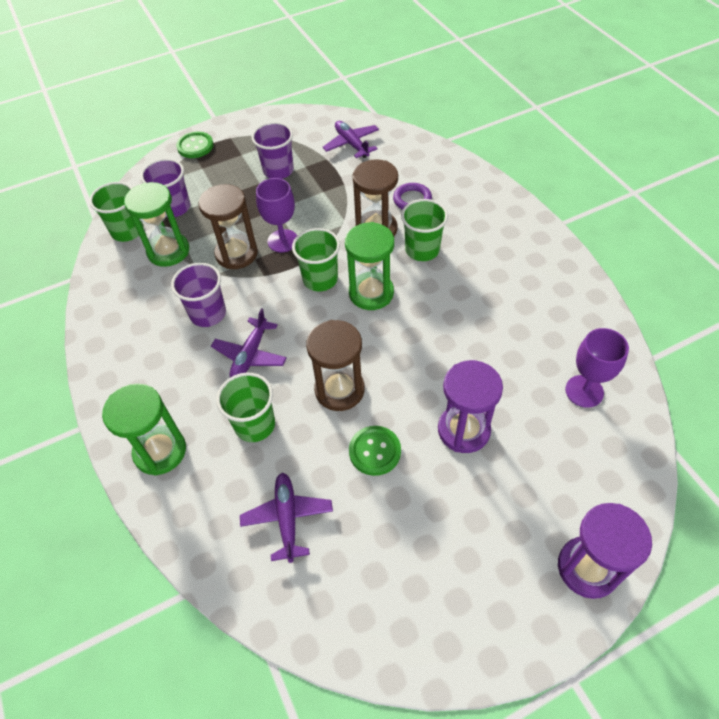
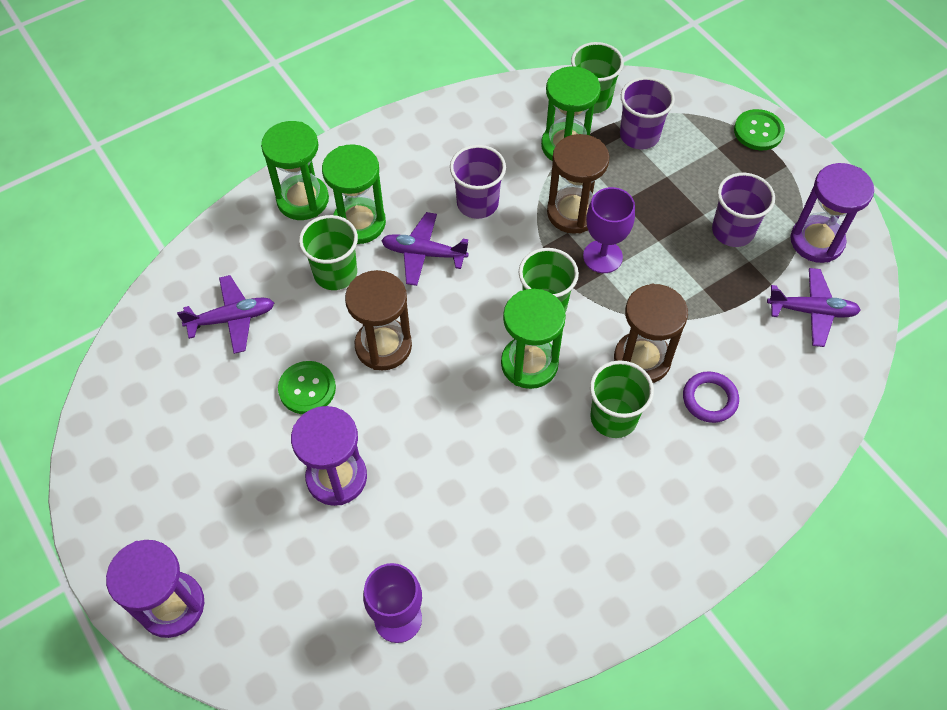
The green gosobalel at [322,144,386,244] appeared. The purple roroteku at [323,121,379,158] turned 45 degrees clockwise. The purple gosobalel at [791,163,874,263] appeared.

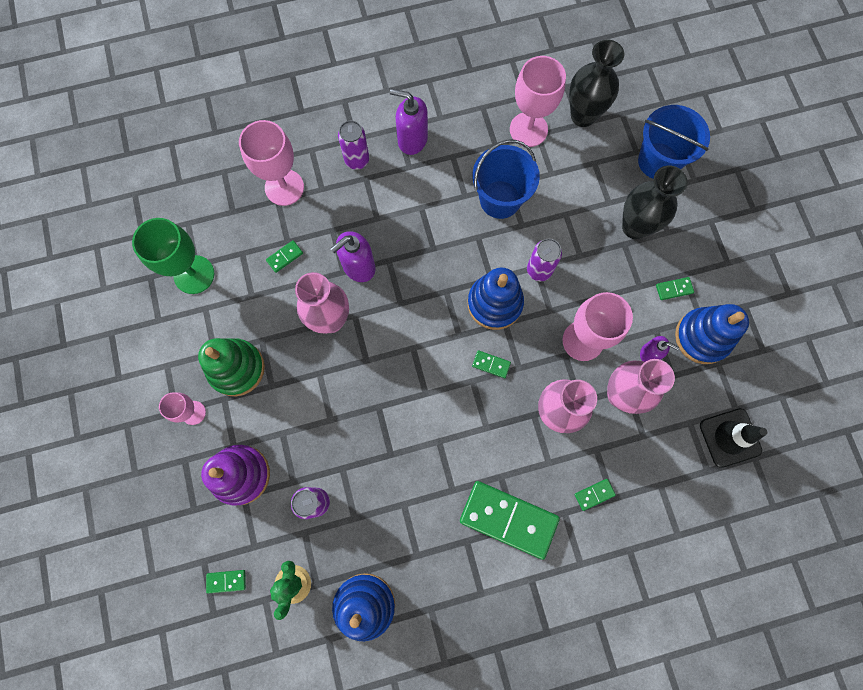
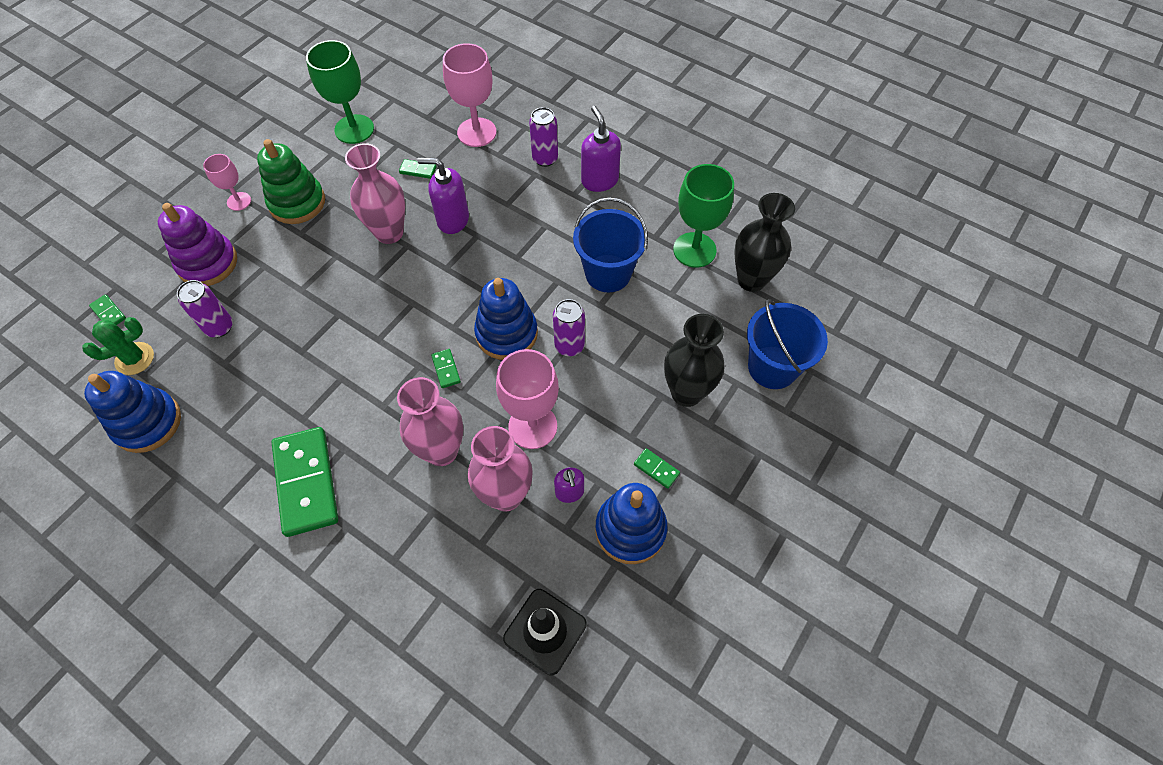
The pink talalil at [510,56,566,147] became the green talalil at [673,164,734,268]. The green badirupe at [575,479,616,511] disappeared.

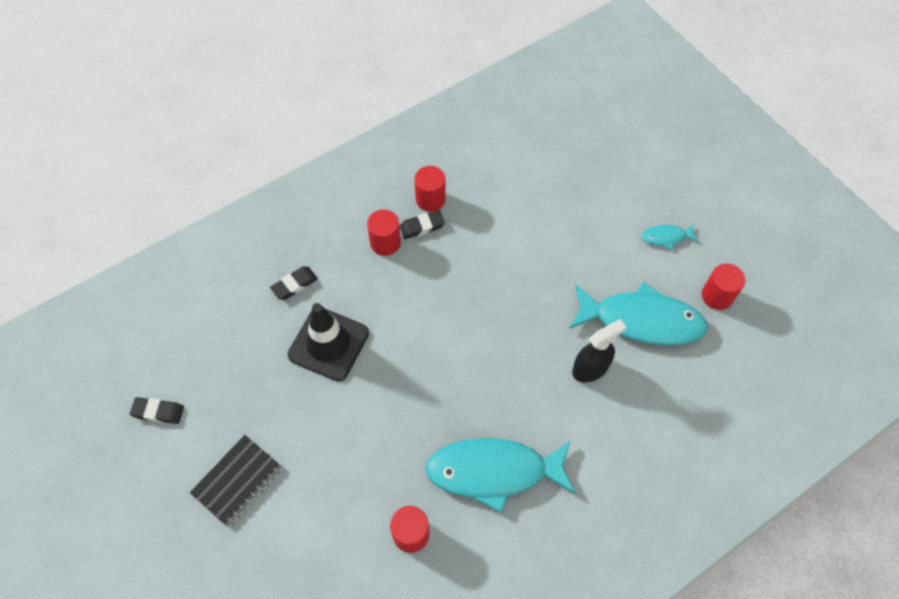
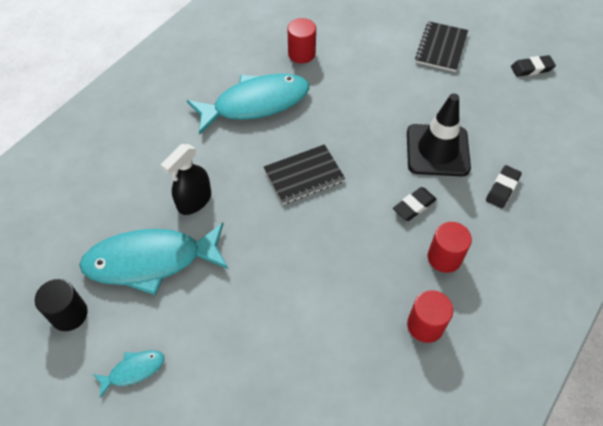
The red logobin at [702,264,746,310] became the black logobin at [35,279,88,331]. The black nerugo at [264,144,345,204] appeared. The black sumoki moved from [399,210,445,239] to [393,187,437,221].

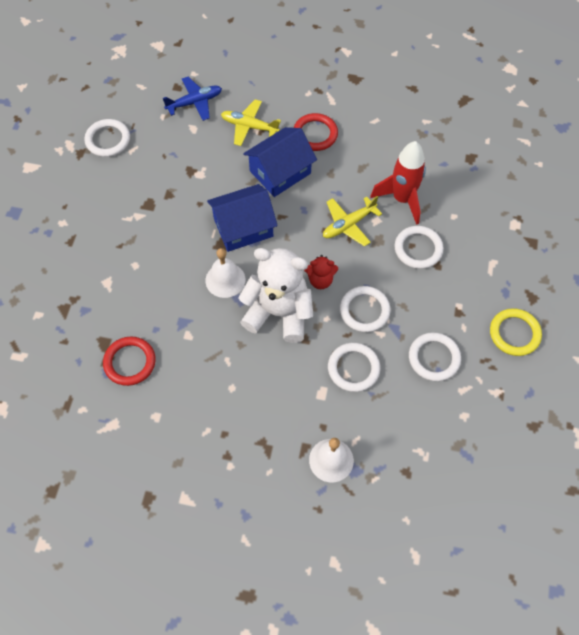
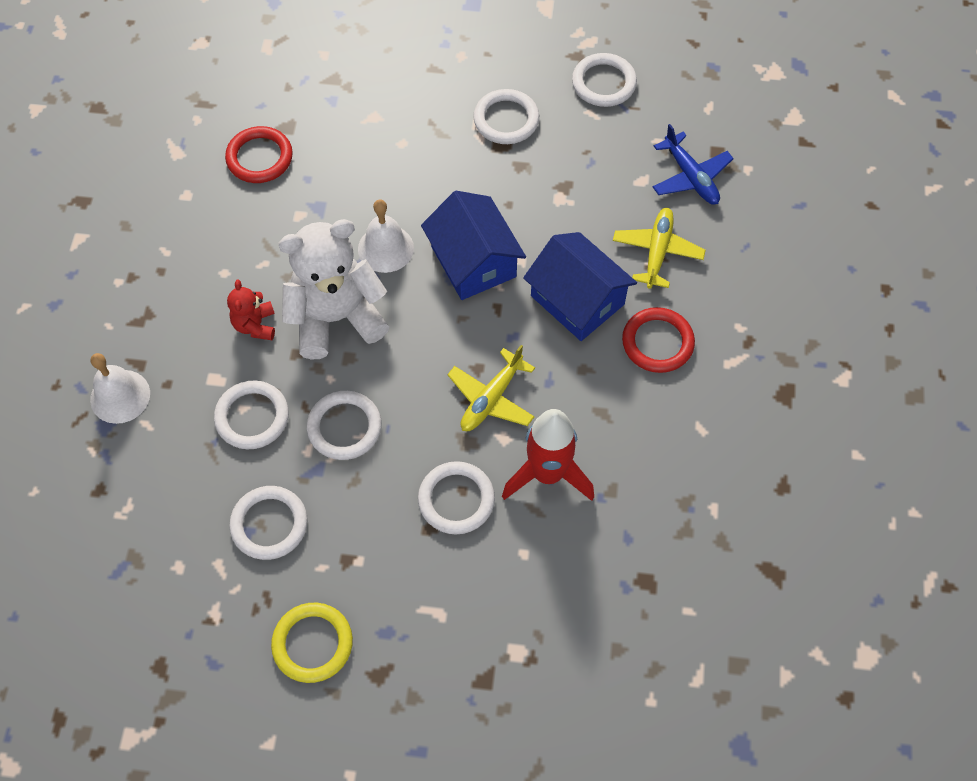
The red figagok moved from [304,255,338,289] to [227,279,275,340]. The white figagok at [238,248,314,343] turned 120 degrees counterclockwise. The yellow roroteku at [323,196,382,247] turned 105 degrees counterclockwise. The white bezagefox at [473,89,539,144] appeared.

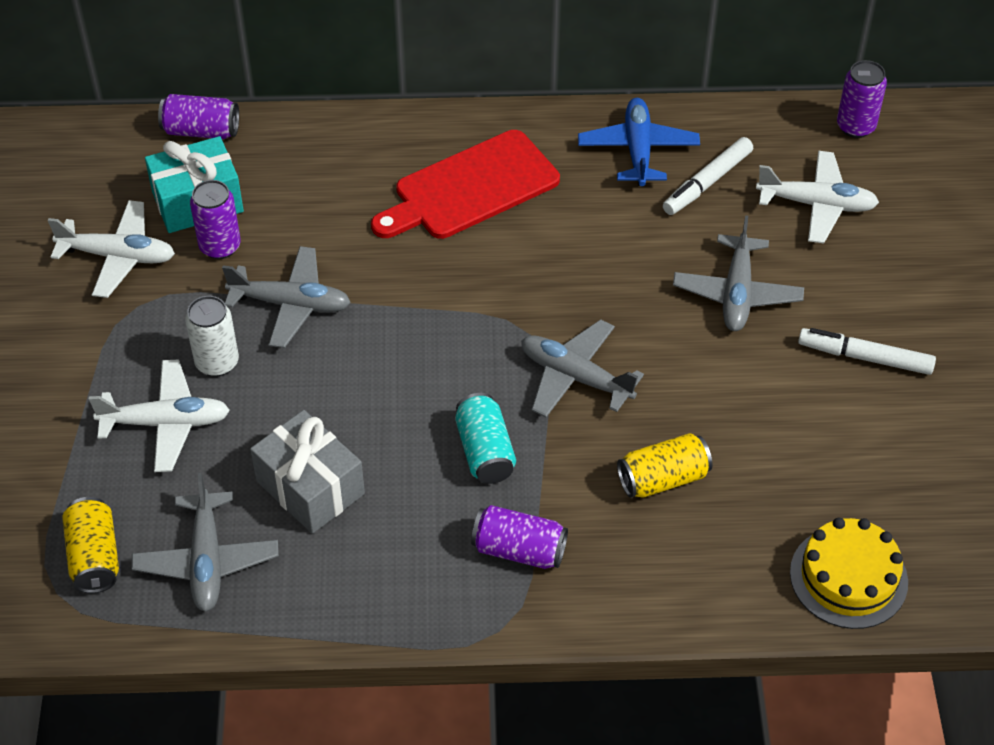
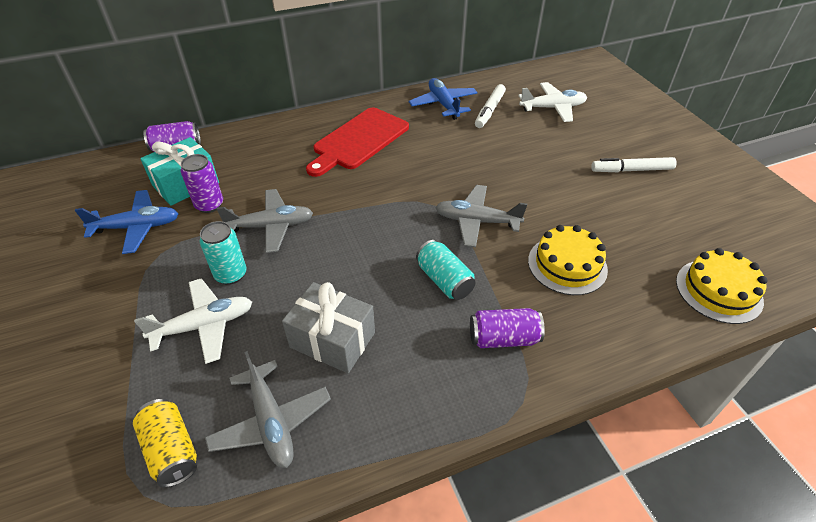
The white roroteku at [48,200,175,298] became the blue roroteku at [75,190,178,254]. The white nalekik at [185,296,239,377] became the turquoise nalekik at [199,221,246,285]. The yellow nalekik at [617,433,712,498] was replaced by the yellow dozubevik at [528,225,608,295]. The grey roroteku at [673,215,804,331] disappeared. The purple nalekik at [837,60,887,138] disappeared.

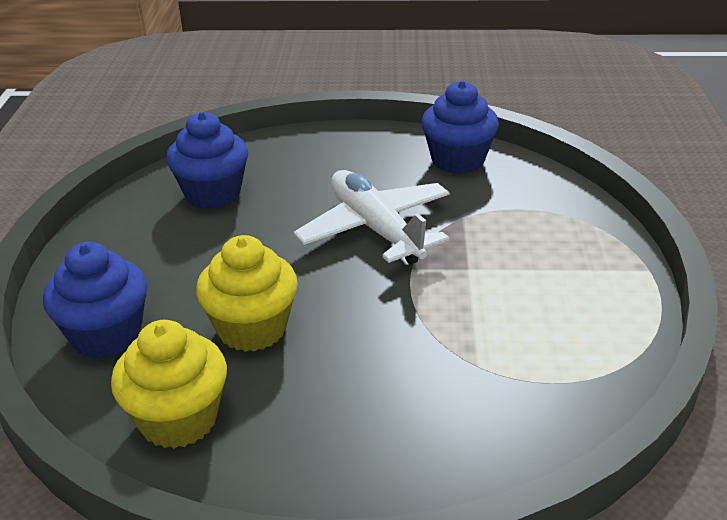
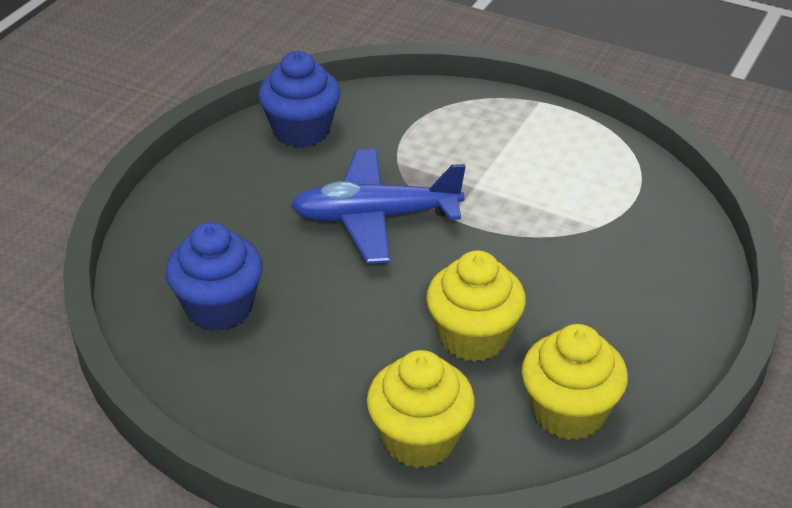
The white roroteku at [294,170,450,264] became the blue roroteku at [291,149,466,264]. The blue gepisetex at [43,242,147,359] became the yellow gepisetex at [367,350,475,468].

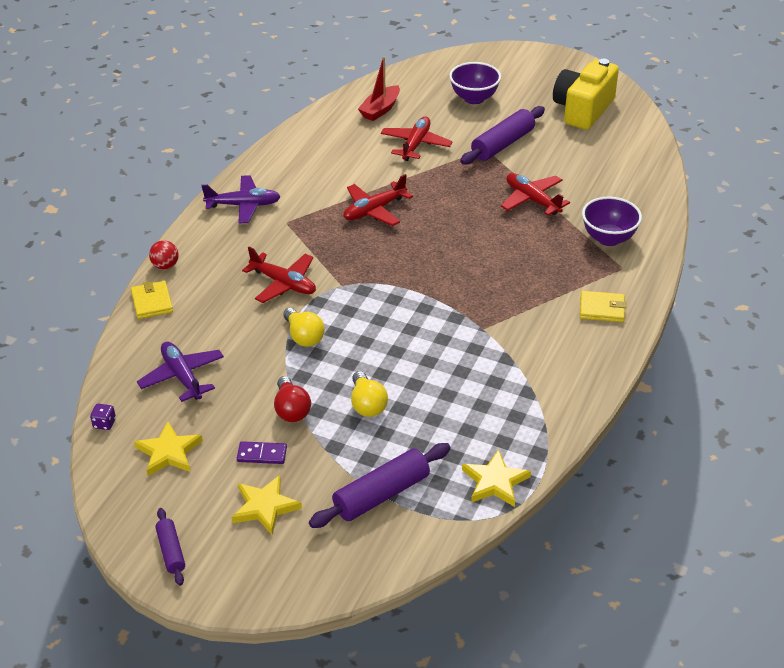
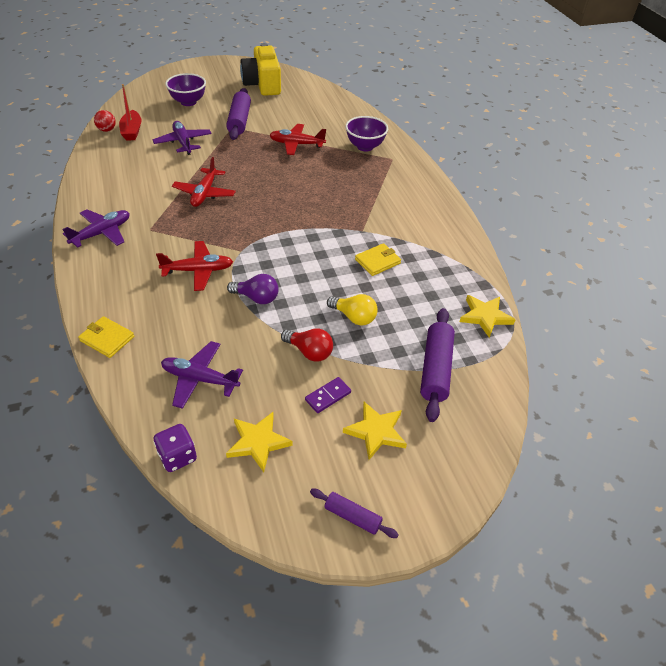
The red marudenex moved from [149,240,179,270] to [94,110,116,132]. The red roroteku at [381,117,453,161] became the purple roroteku at [153,121,212,155]. The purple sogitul at [90,404,116,430] changed to 1.61 times the size. The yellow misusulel at [283,308,325,347] became the purple misusulel at [227,274,279,304]. The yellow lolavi moved from [580,291,626,322] to [355,243,401,276].

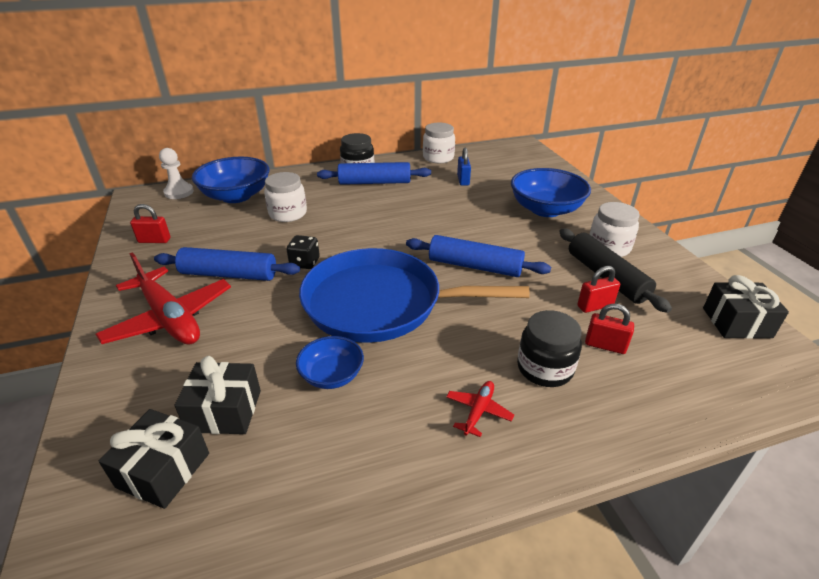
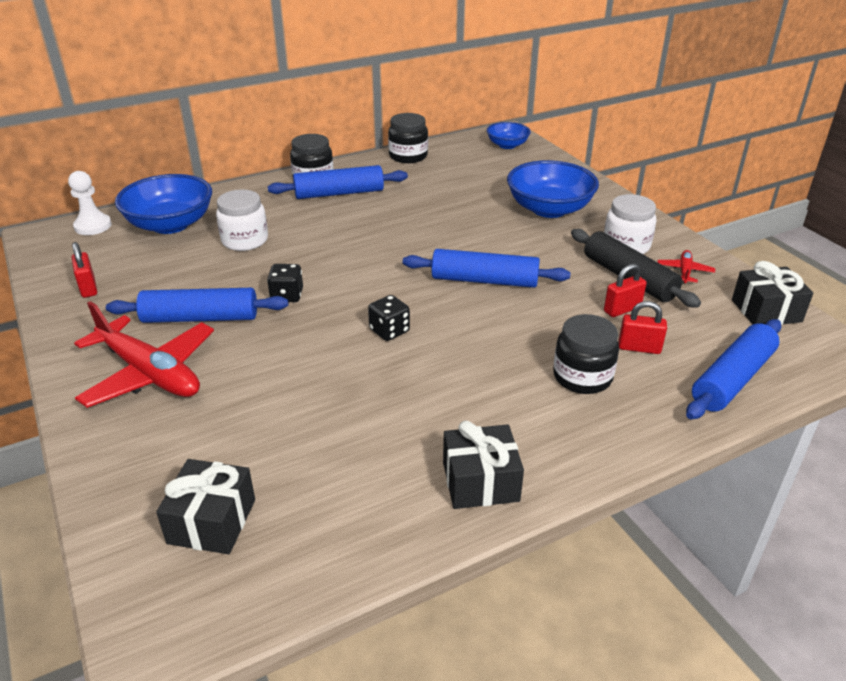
The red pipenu at [130,204,171,243] turned 75 degrees clockwise. The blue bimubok at [299,248,530,343] was replaced by the black sogitul at [368,295,410,341]. The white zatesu at [423,123,455,163] became the black zatesu at [388,113,428,163]. The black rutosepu moved from [175,356,261,434] to [443,421,524,509]. The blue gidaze moved from [296,336,364,389] to [487,122,531,149]. The red roroteku moved from [446,381,514,437] to [658,250,715,284]. The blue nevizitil at [686,319,781,419] appeared. The blue pipenu at [457,147,471,186] disappeared.

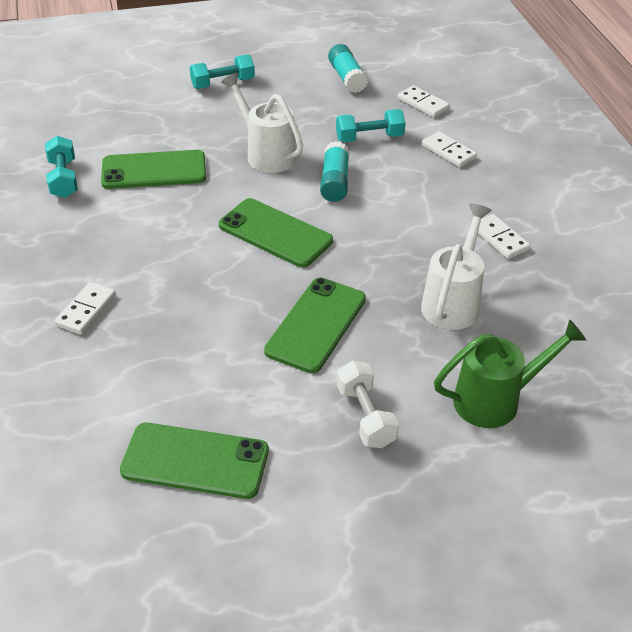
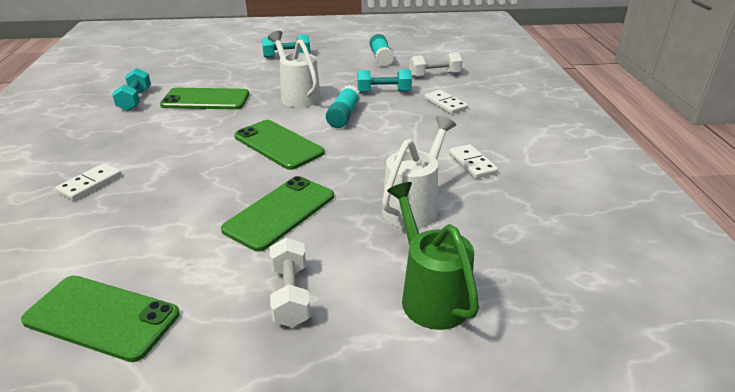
The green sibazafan at [434,319,586,428] turned 105 degrees counterclockwise. The white badirupe at [398,85,450,117] was replaced by the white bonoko at [409,52,462,77].

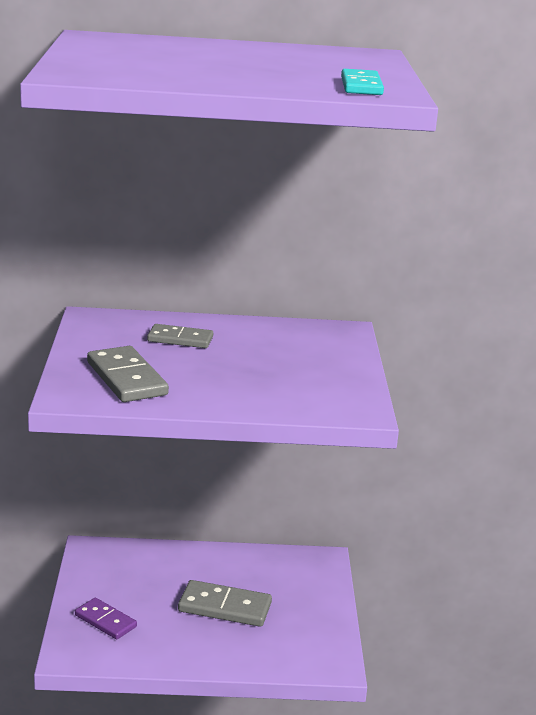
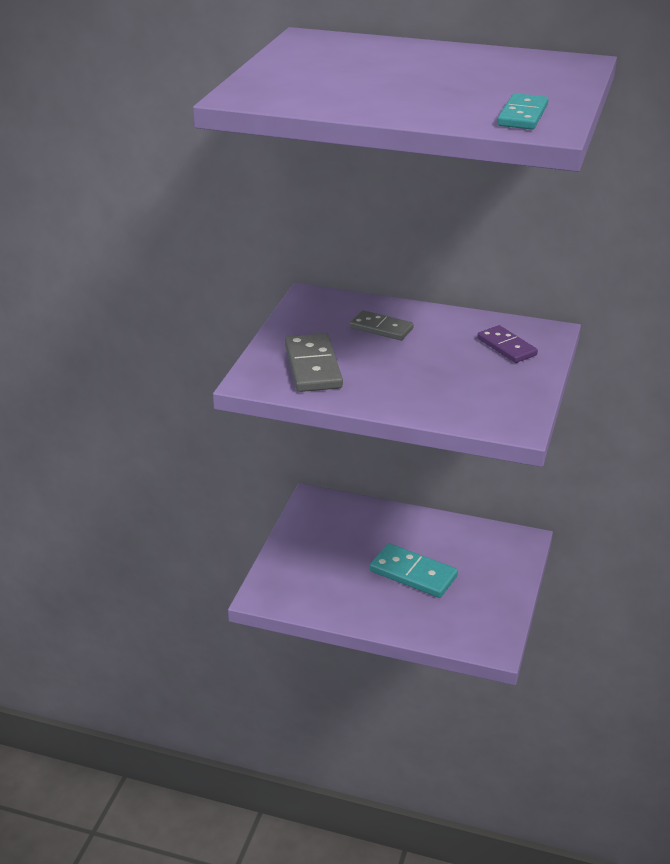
The grey badirupe at [178,580,272,627] became the turquoise badirupe at [370,543,458,598]. The purple badirupe moved from [75,598,137,639] to [477,325,538,363].

